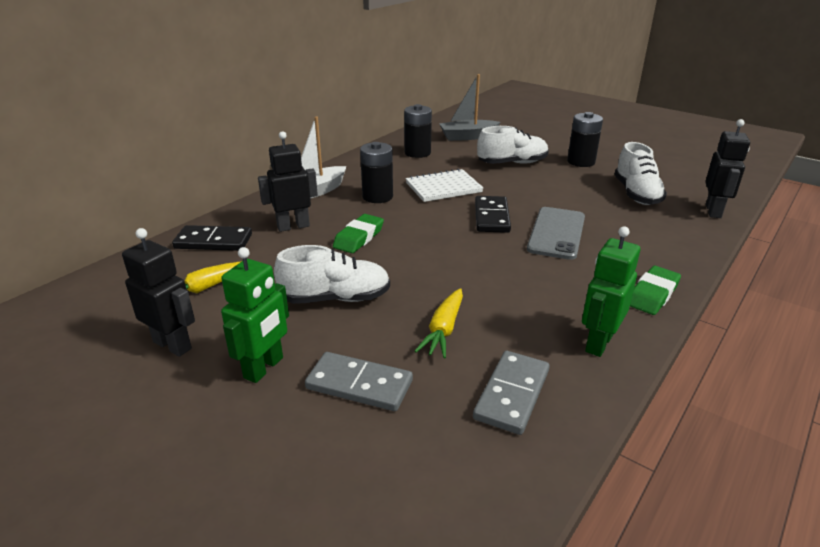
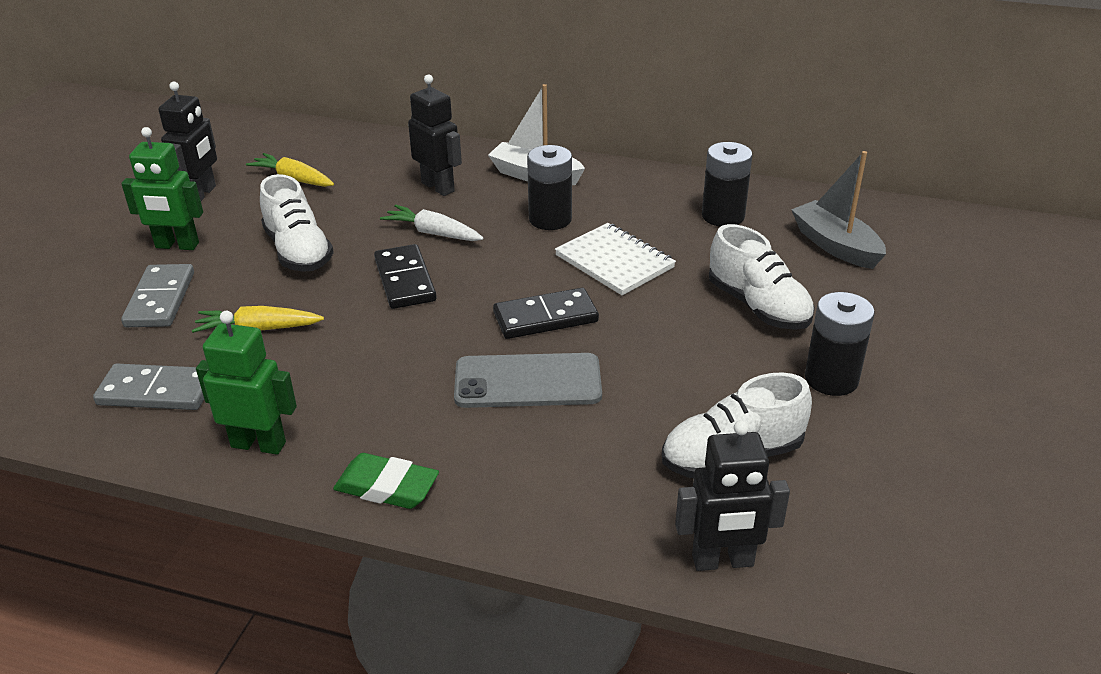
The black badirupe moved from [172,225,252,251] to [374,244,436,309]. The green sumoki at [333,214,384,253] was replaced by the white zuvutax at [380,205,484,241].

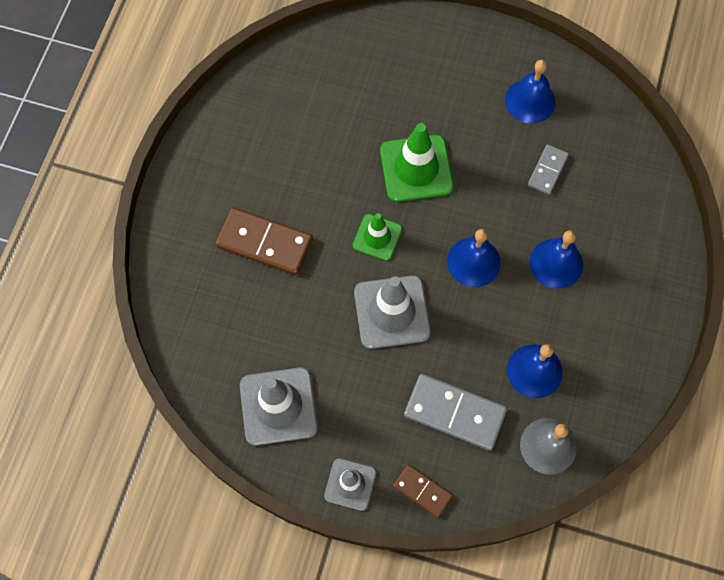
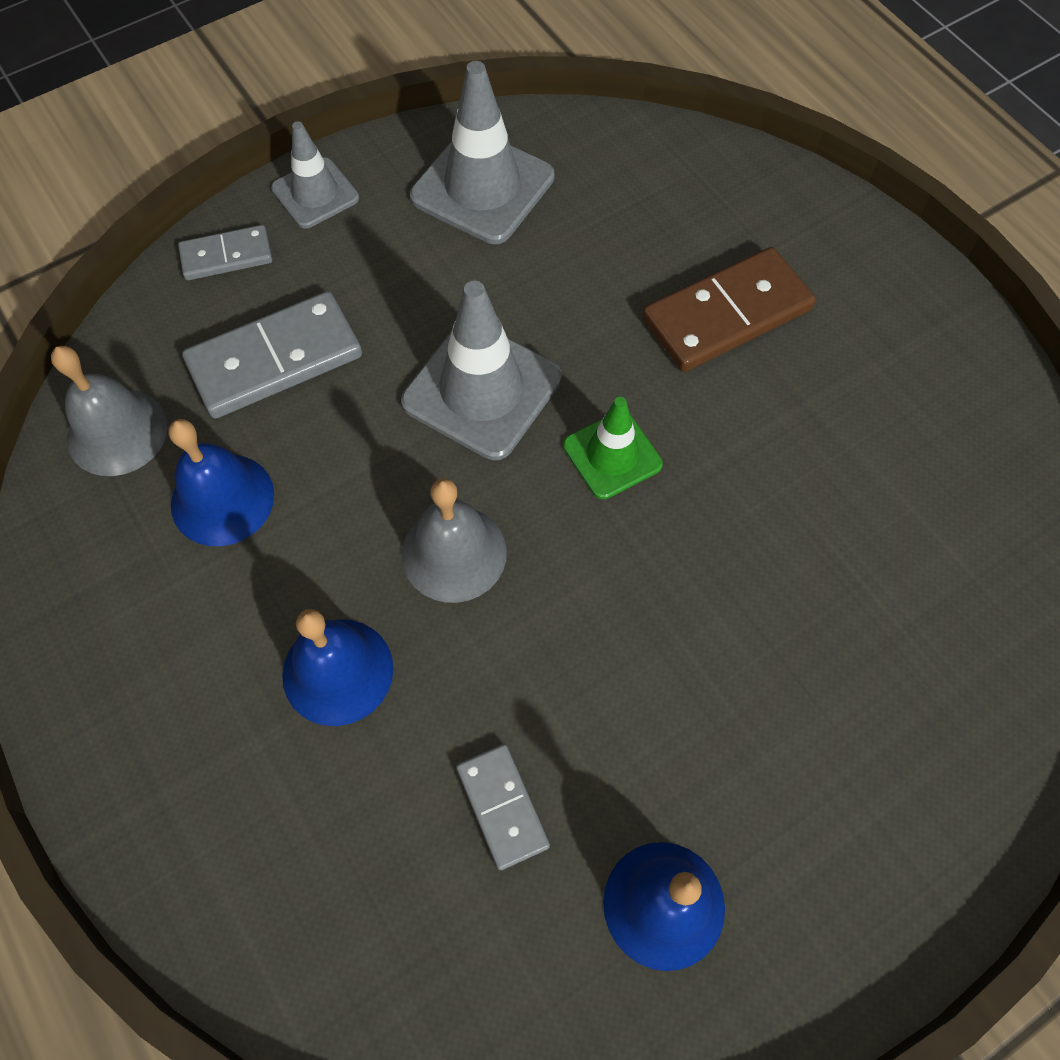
The brown badirupe at [393,464,453,518] became the grey badirupe at [178,225,272,280]. The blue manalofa at [447,229,501,287] became the grey manalofa at [401,478,507,603]. The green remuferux at [380,123,454,202] disappeared.

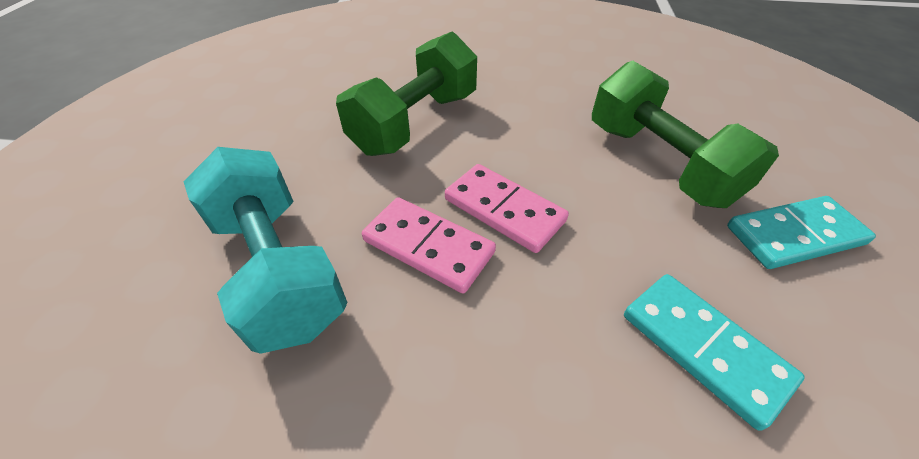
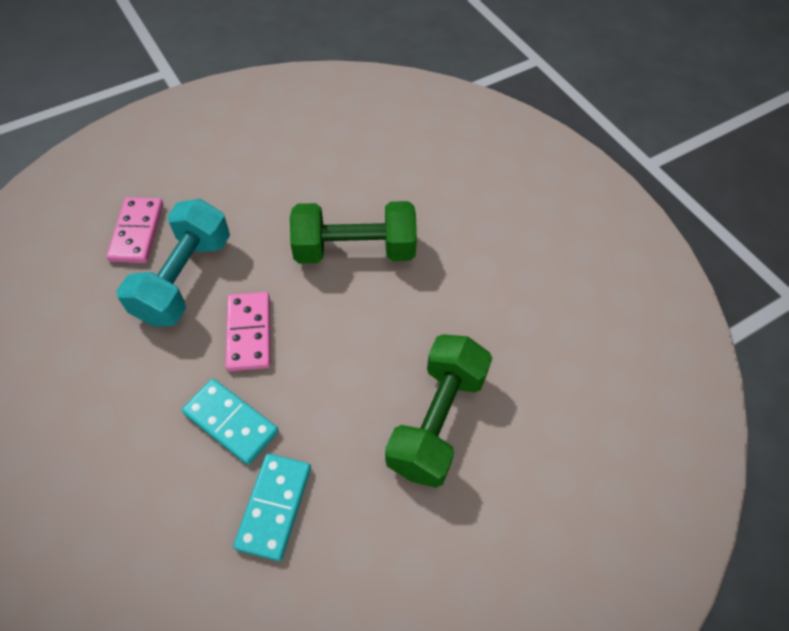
The pink badirupe moved from [445,164,569,253] to [106,197,163,263]. The turquoise badirupe moved from [727,196,876,269] to [182,379,279,465].

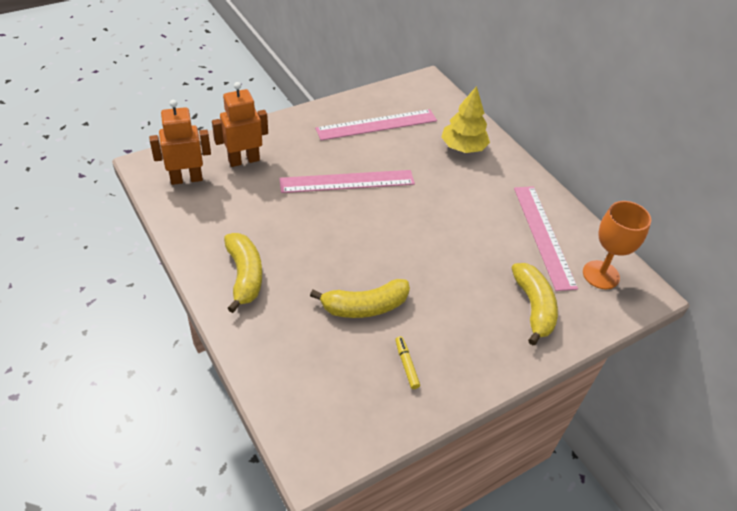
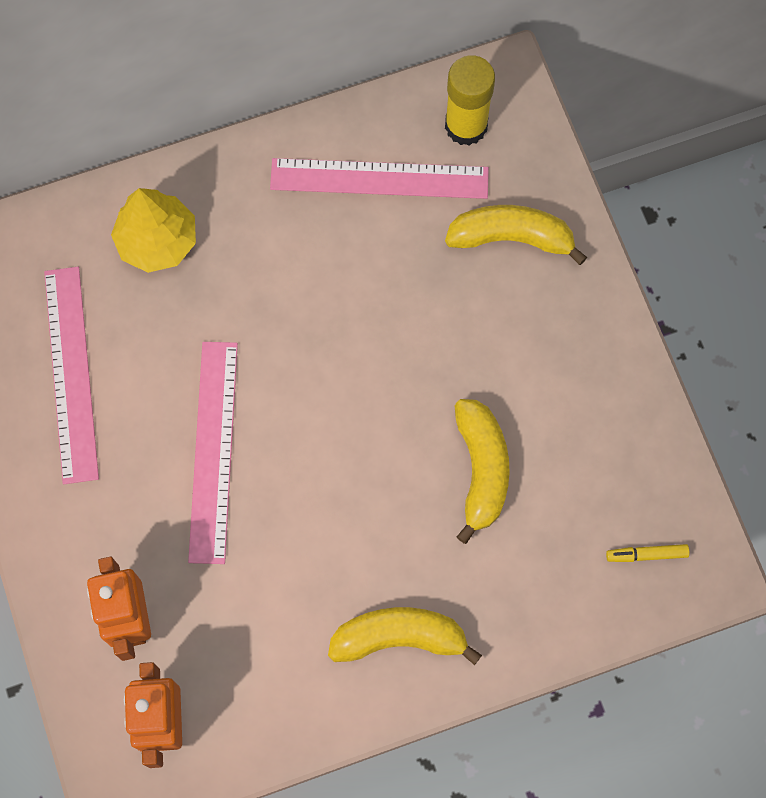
The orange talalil at [583,201,651,289] was replaced by the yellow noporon at [445,55,495,146]. The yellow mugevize moved from [395,336,420,389] to [606,544,689,562].

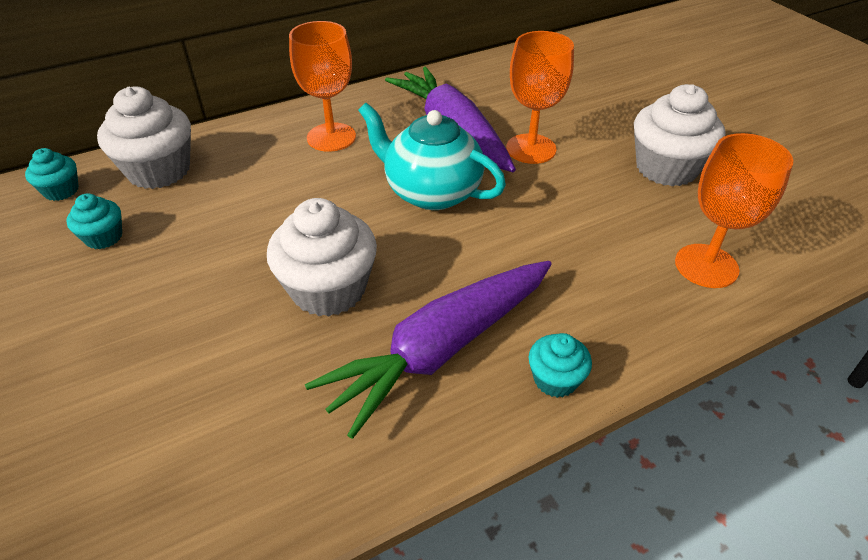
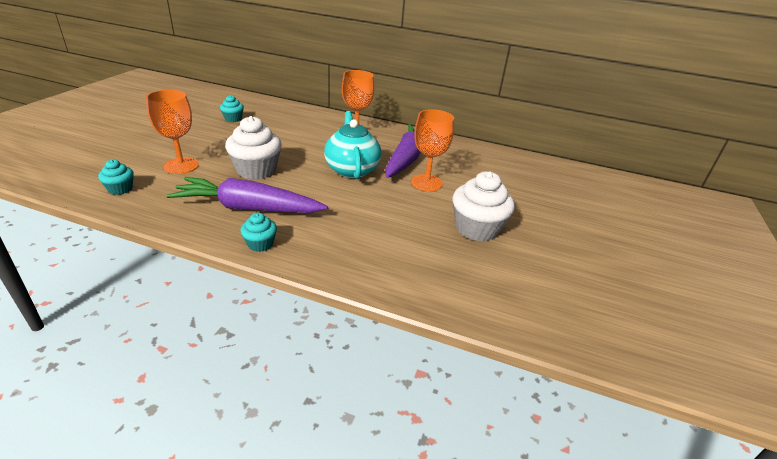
The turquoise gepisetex moved from [25,148,79,201] to [98,159,134,195]. The orange talalil moved from [675,133,793,288] to [146,90,199,174]. The white gepisetex at [97,86,191,189] disappeared.

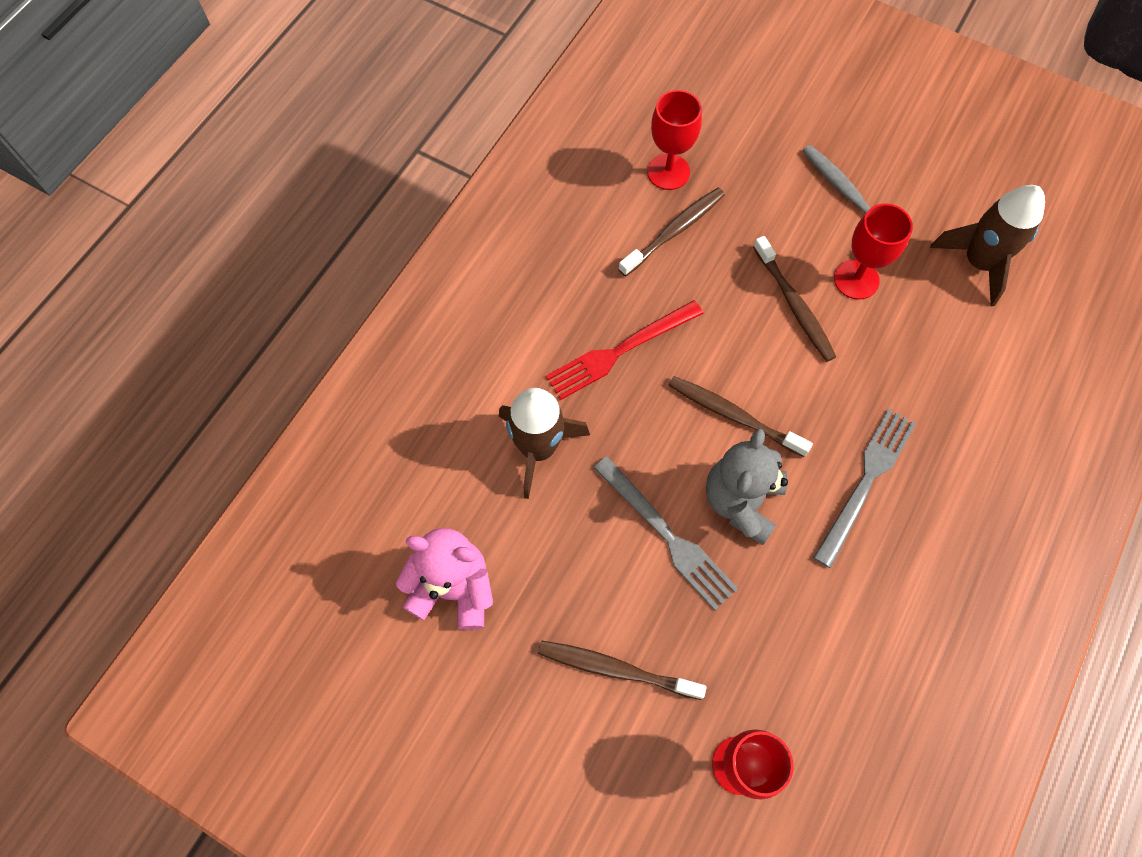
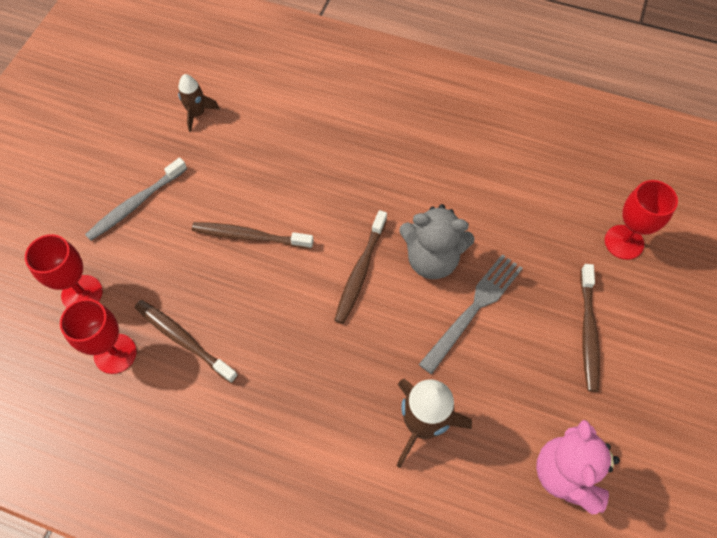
The red talalil moved from [834,203,913,300] to [25,234,103,308]. The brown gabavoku at [930,185,1045,306] changed to 0.58 times the size. The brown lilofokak at [753,236,836,362] turned 135 degrees counterclockwise. The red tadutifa at [546,300,703,400] disappeared. The grey tadutifa at [813,409,916,568] disappeared.

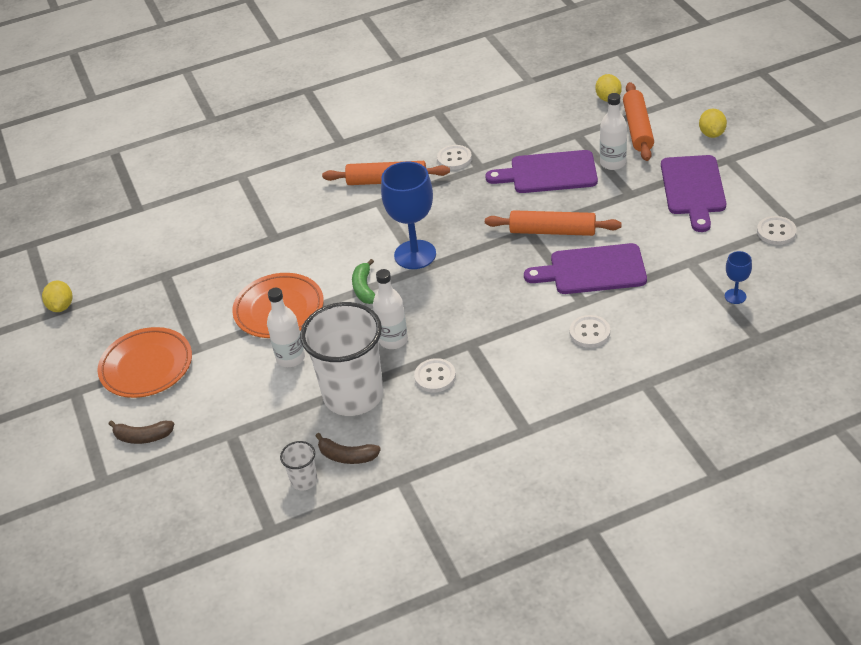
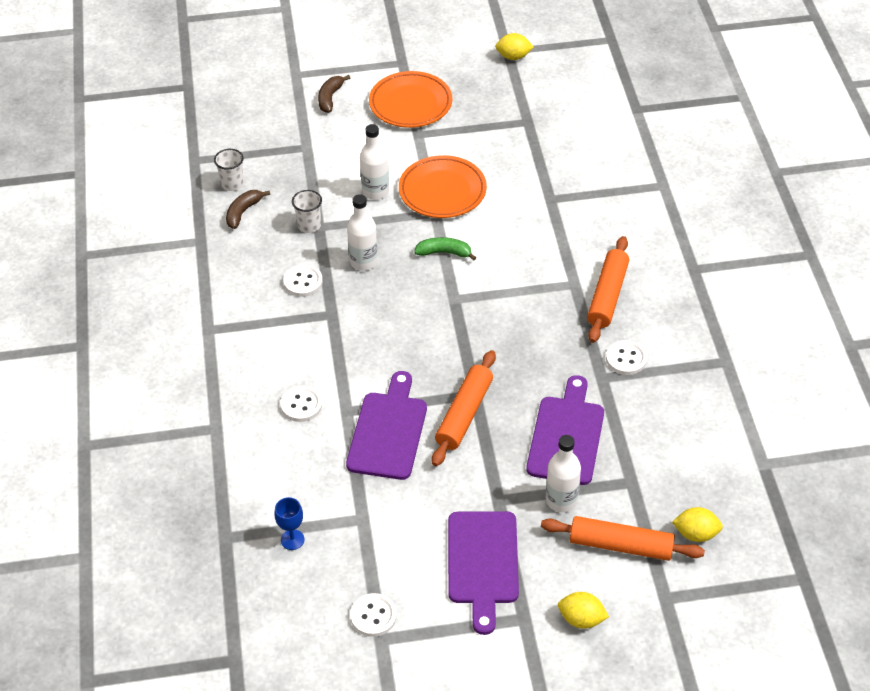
The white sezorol at [300,302,384,416] changed to 0.42 times the size. The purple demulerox at [661,155,726,232] turned 105 degrees counterclockwise. The blue talalil at [381,162,436,269] disappeared.

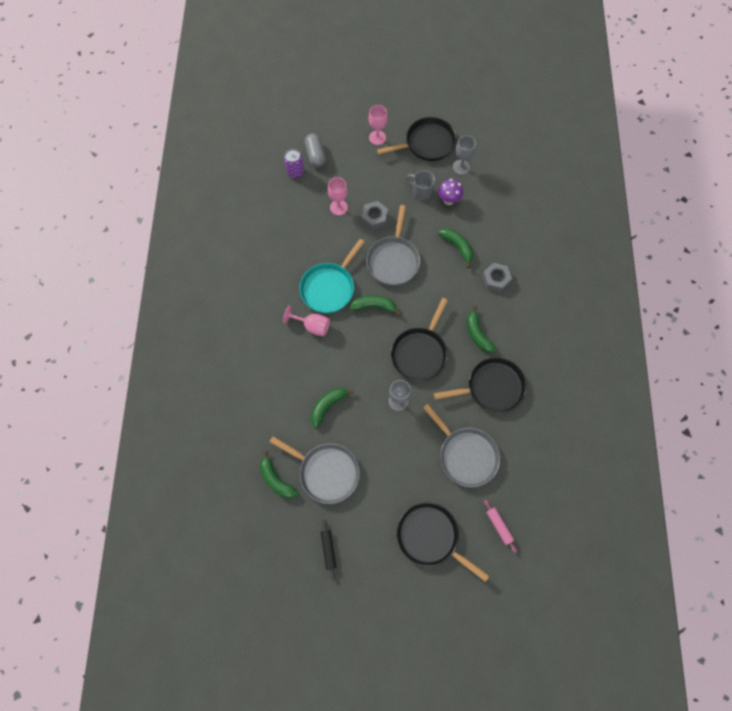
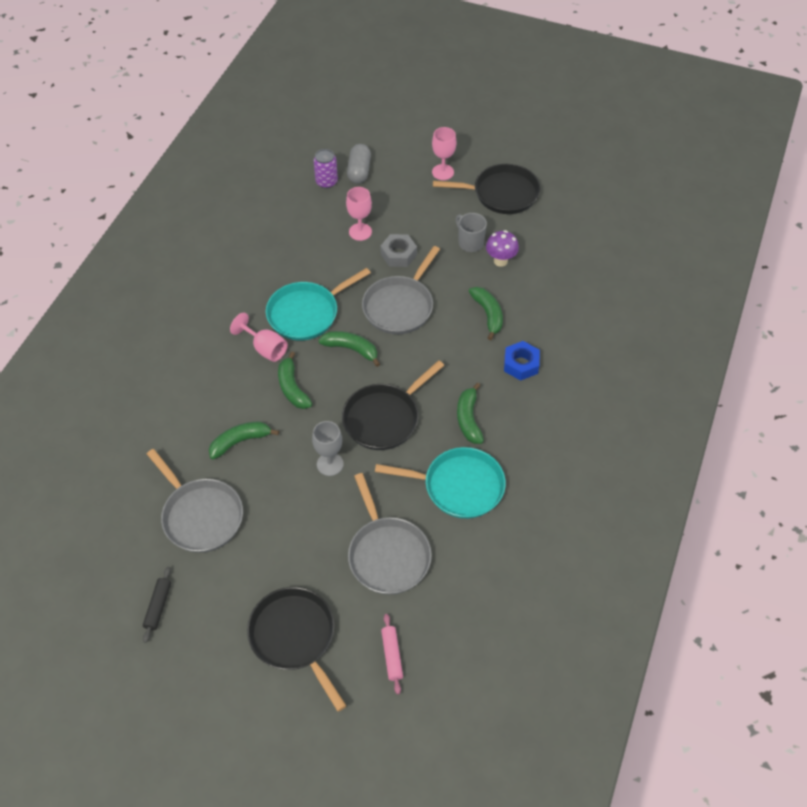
The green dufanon moved from [260,451,298,498] to [278,351,312,409]. The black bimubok at [434,357,527,413] became the turquoise bimubok at [375,447,506,519]. The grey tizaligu at [482,263,512,292] became the blue tizaligu at [504,341,540,381]. The grey talalil at [453,136,476,175] disappeared.

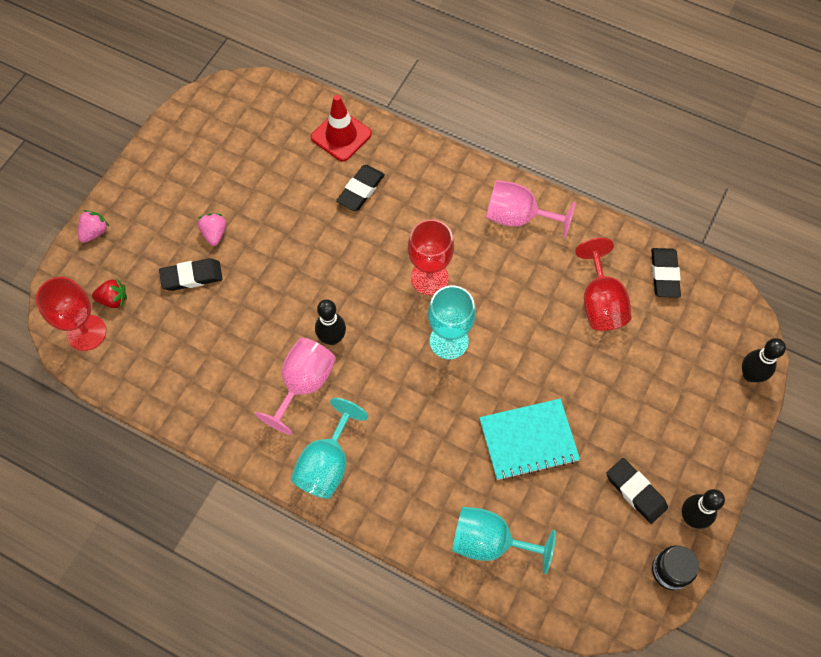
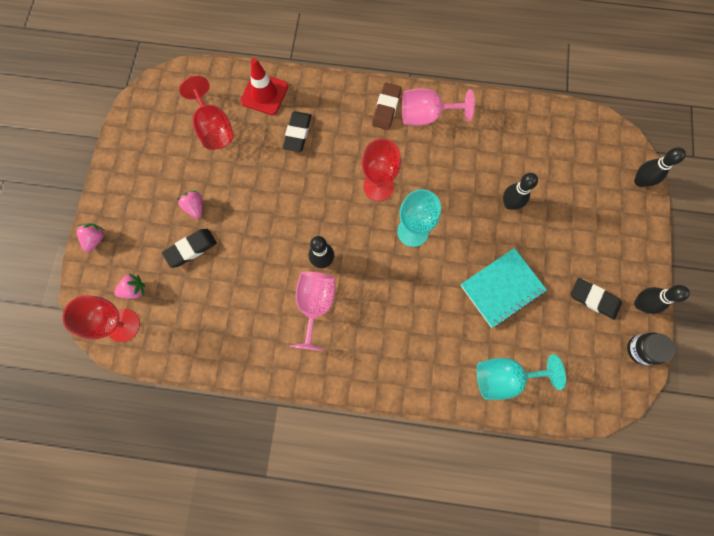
The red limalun at [92,278,127,308] became the pink limalun at [114,274,145,299]. The red talalil moved from [575,238,631,331] to [179,76,234,150]. The brown sumoki at [372,83,401,130] appeared. The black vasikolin at [503,173,538,210] appeared. The turquoise talalil at [291,398,368,499] disappeared. The black sumoki at [651,248,681,297] disappeared.

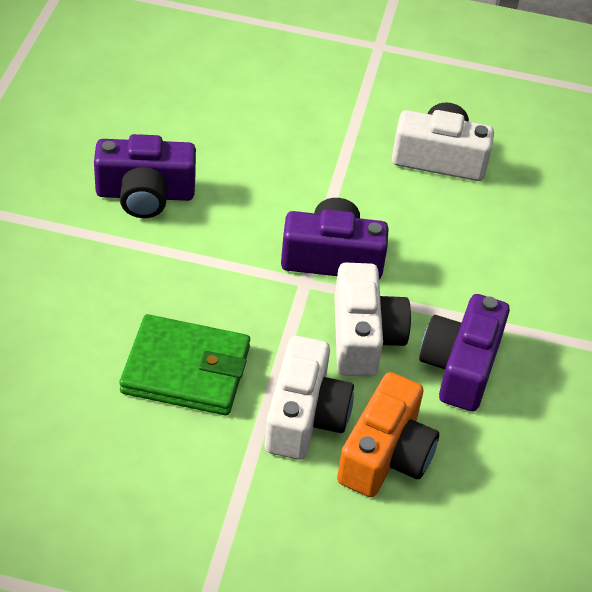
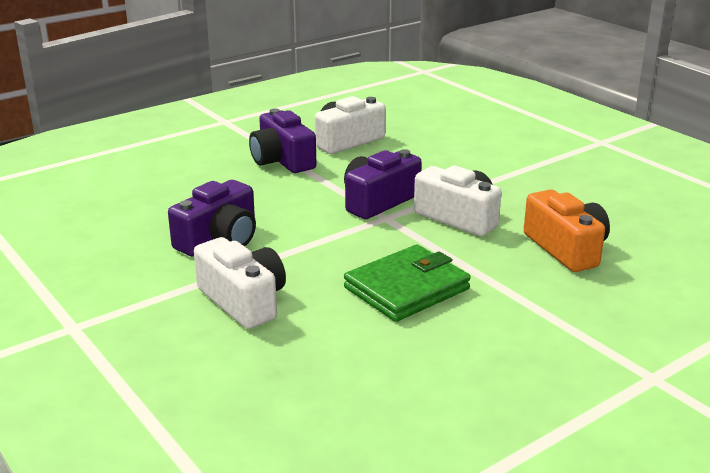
The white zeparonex moved from [265,336,354,460] to [194,237,286,329]. The purple zeparonex moved from [419,294,510,411] to [249,108,316,173].

